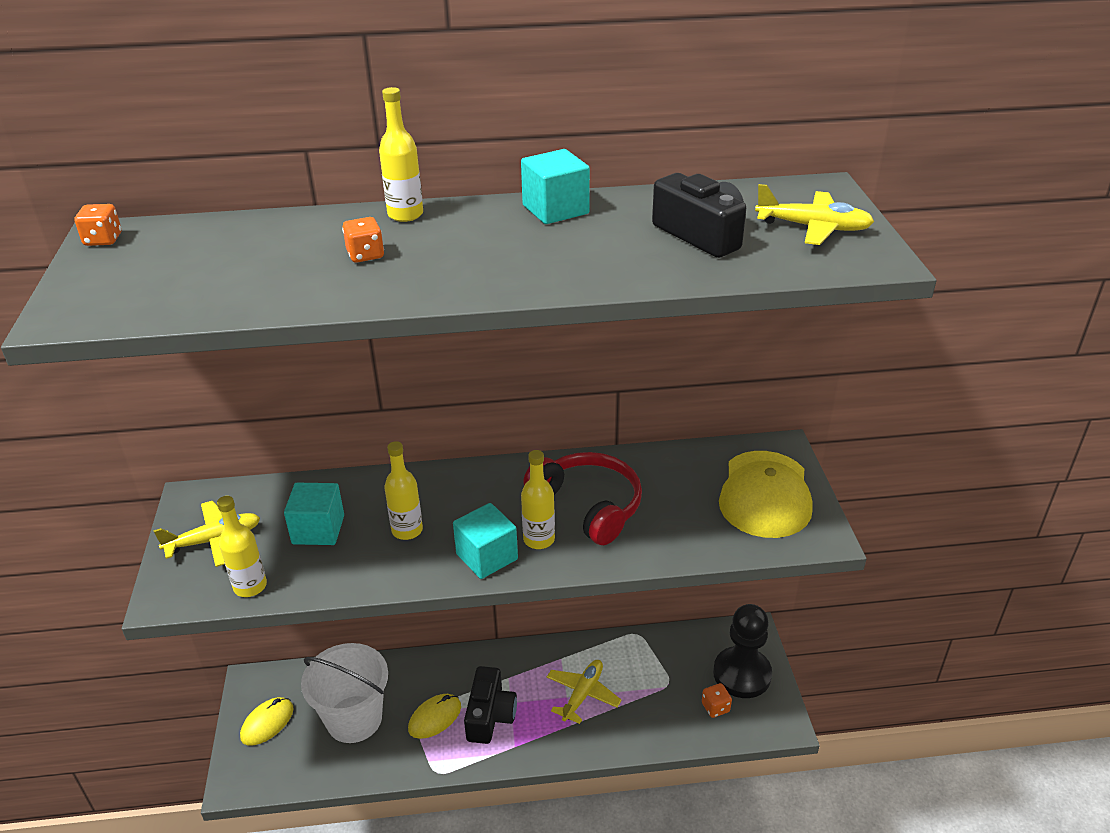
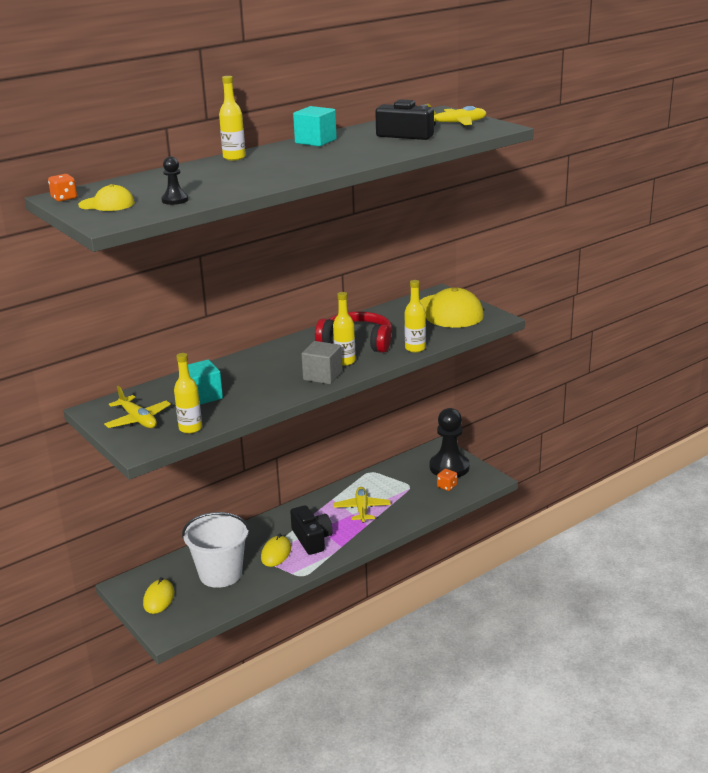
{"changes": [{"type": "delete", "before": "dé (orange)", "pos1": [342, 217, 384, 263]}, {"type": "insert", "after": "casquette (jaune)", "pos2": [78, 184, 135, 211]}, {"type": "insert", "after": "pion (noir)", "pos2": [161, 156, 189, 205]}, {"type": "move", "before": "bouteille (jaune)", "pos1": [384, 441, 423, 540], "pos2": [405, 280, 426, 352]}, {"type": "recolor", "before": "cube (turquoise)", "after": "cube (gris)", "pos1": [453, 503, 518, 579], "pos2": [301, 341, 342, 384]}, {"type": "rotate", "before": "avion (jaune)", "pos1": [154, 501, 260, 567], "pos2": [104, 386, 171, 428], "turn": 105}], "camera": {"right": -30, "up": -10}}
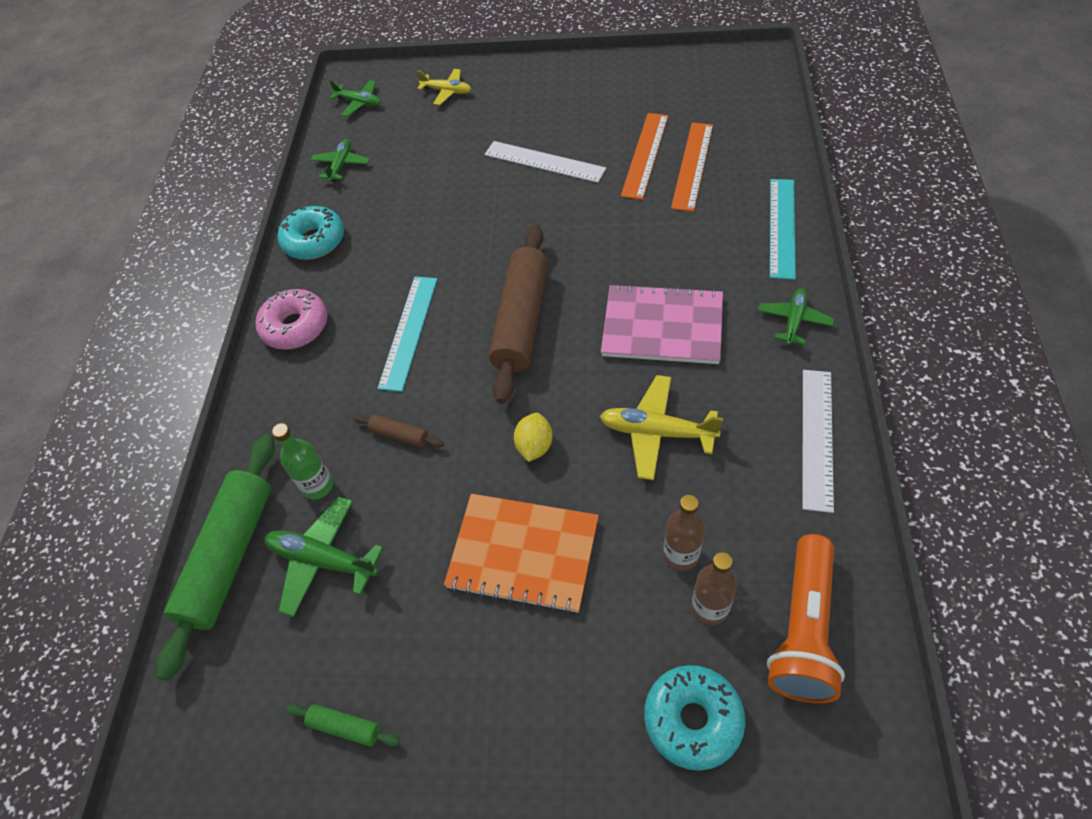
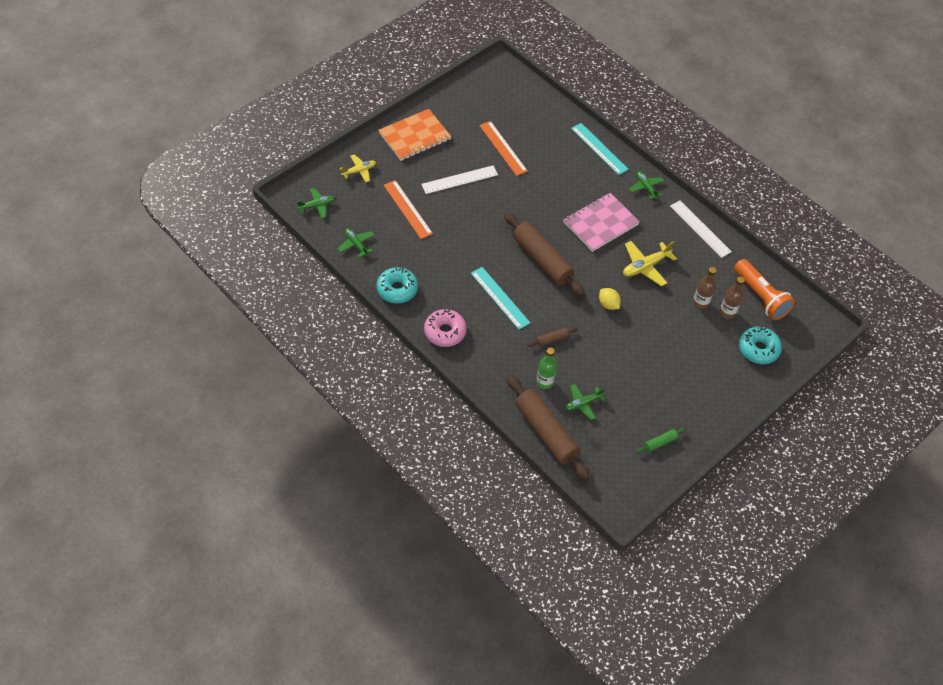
{"changes": [{"type": "move", "before": "carnet (orange)", "pos1": [444, 494, 599, 614], "pos2": [378, 109, 451, 161]}, {"type": "move", "before": "règle (orange)", "pos1": [671, 123, 713, 212], "pos2": [384, 180, 433, 239]}, {"type": "recolor", "before": "rouleau à pâtisserie (vert)", "after": "rouleau à pâtisserie (marron)", "pos1": [156, 434, 275, 681], "pos2": [507, 375, 590, 480]}, {"type": "resize", "before": "avion (vert)", "pos1": [265, 497, 383, 617], "pos2": [565, 384, 606, 420], "scale": 0.66}], "camera": {"right": -55, "up": 0}}
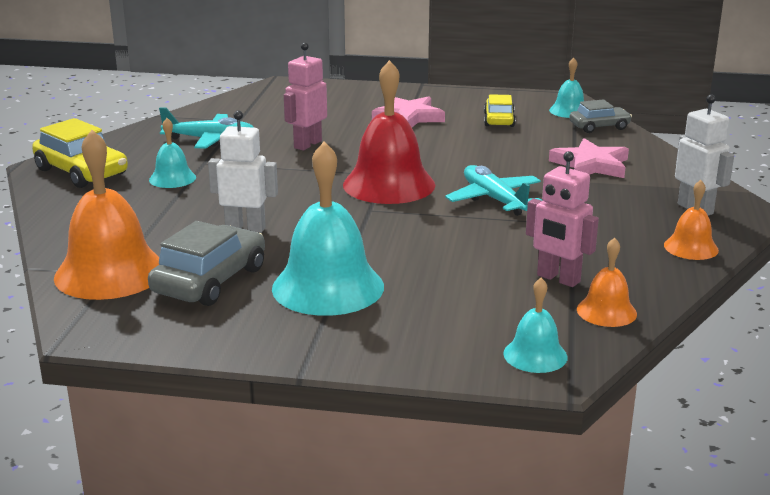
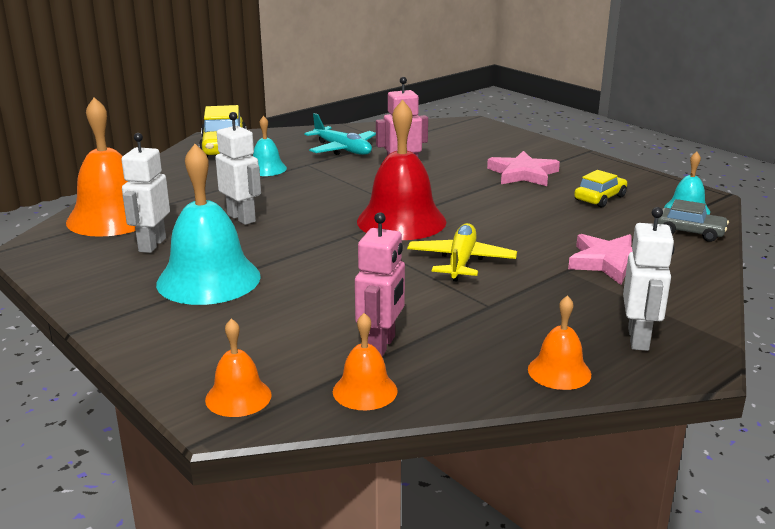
{"changes": [{"type": "replace", "before": "voiture (gris)", "after": "robot (blanc)", "pos1": [148, 221, 265, 306], "pos2": [121, 133, 170, 253]}, {"type": "recolor", "before": "avion (turquoise)", "after": "avion (jaune)", "pos1": [445, 165, 543, 216], "pos2": [407, 223, 517, 281]}, {"type": "recolor", "before": "cloche (turquoise)", "after": "cloche (orange)", "pos1": [503, 278, 568, 373], "pos2": [205, 318, 272, 417]}, {"type": "rotate", "before": "robot (rose)", "pos1": [526, 151, 599, 287], "pos2": [355, 212, 405, 357], "turn": -150}], "camera": {"right": 40, "up": 0}}
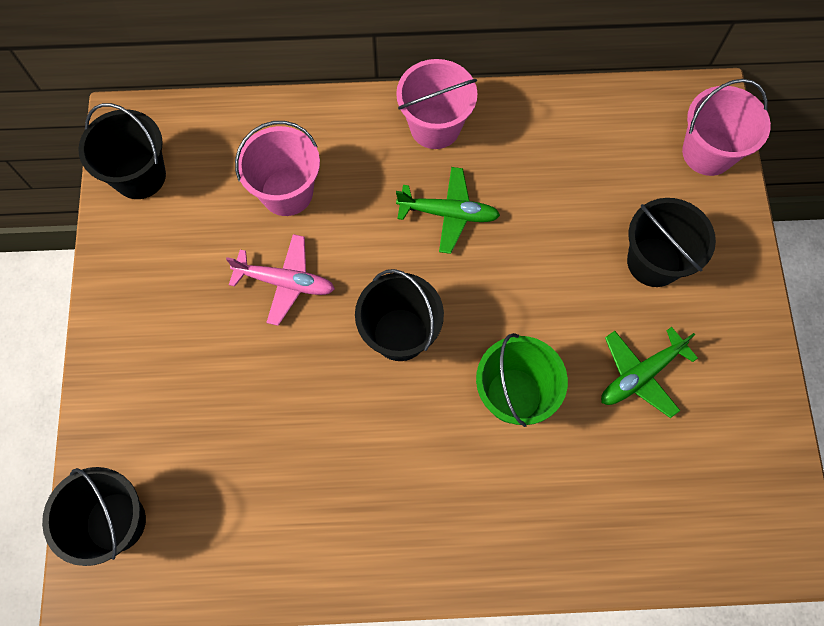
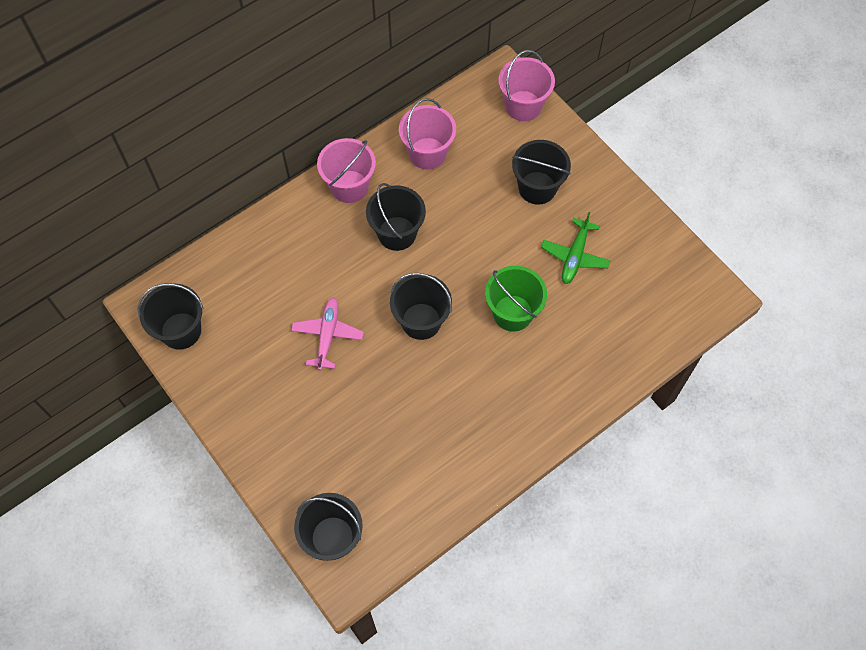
{"changes": [{"type": "move", "before": "seau (rose)", "pos1": [235, 121, 320, 216], "pos2": [399, 98, 456, 169]}, {"type": "replace", "before": "avion (vert)", "after": "seau (noir)", "pos1": [396, 167, 500, 254], "pos2": [366, 183, 426, 251]}, {"type": "rotate", "before": "avion (rose)", "pos1": [226, 234, 335, 326], "pos2": [291, 297, 364, 370], "turn": -60}], "camera": {"right": -35, "up": -5}}
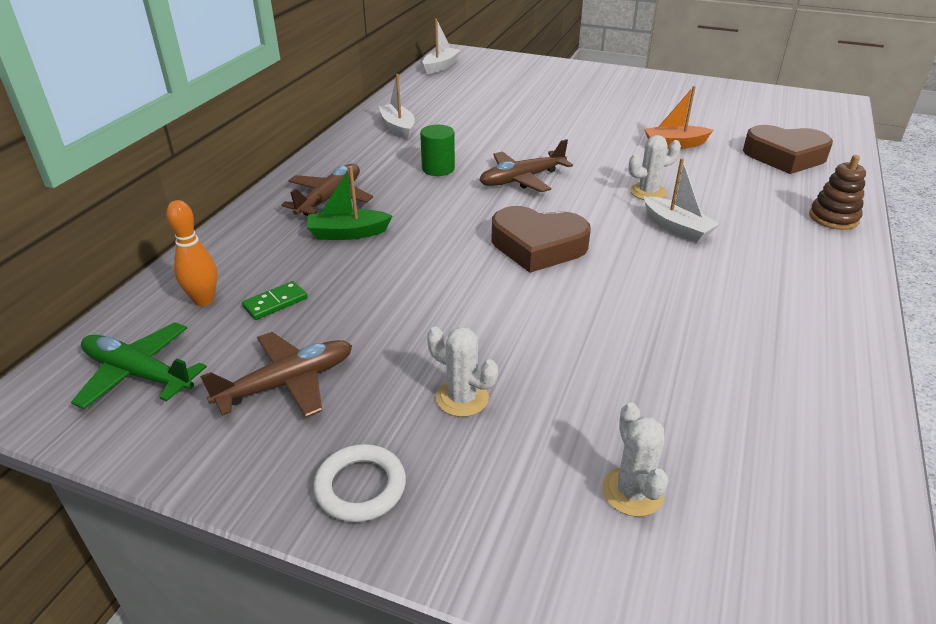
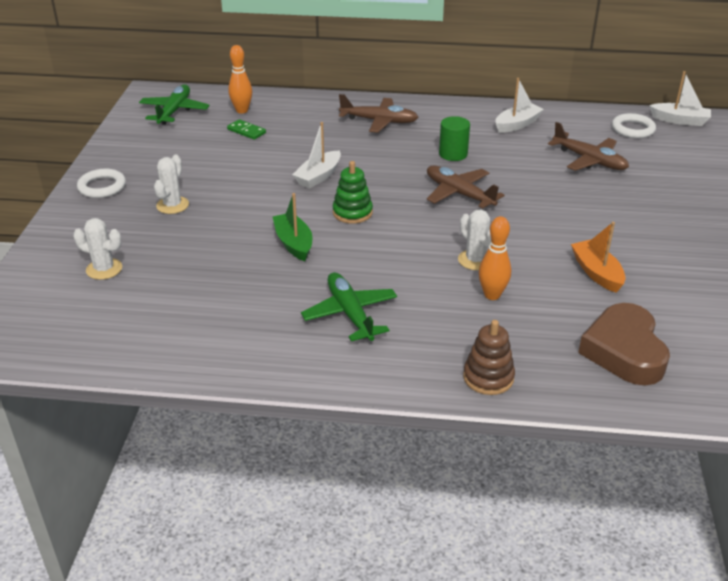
{"changes": [{"type": "insert", "after": "avion (vert)", "pos2": [301, 272, 397, 341]}, {"type": "insert", "after": "quille (orange)", "pos2": [479, 216, 511, 300]}, {"type": "insert", "after": "anneau (blanc)", "pos2": [612, 113, 656, 138]}, {"type": "move", "before": "avion (marron)", "pos1": [200, 332, 352, 418], "pos2": [548, 122, 629, 171]}, {"type": "move", "before": "bateau (vert)", "pos1": [307, 166, 392, 240], "pos2": [273, 193, 312, 261]}, {"type": "move", "before": "bateau (blanc)", "pos1": [644, 158, 719, 243], "pos2": [292, 122, 341, 189]}, {"type": "replace", "before": "cœur (marron)", "after": "jouet à empiler (vert)", "pos1": [491, 206, 591, 273], "pos2": [333, 161, 373, 224]}, {"type": "rotate", "before": "cactus (blanc)", "pos1": [603, 402, 668, 517], "pos2": [73, 218, 122, 280], "turn": 45}], "camera": {"right": 75, "up": 0}}
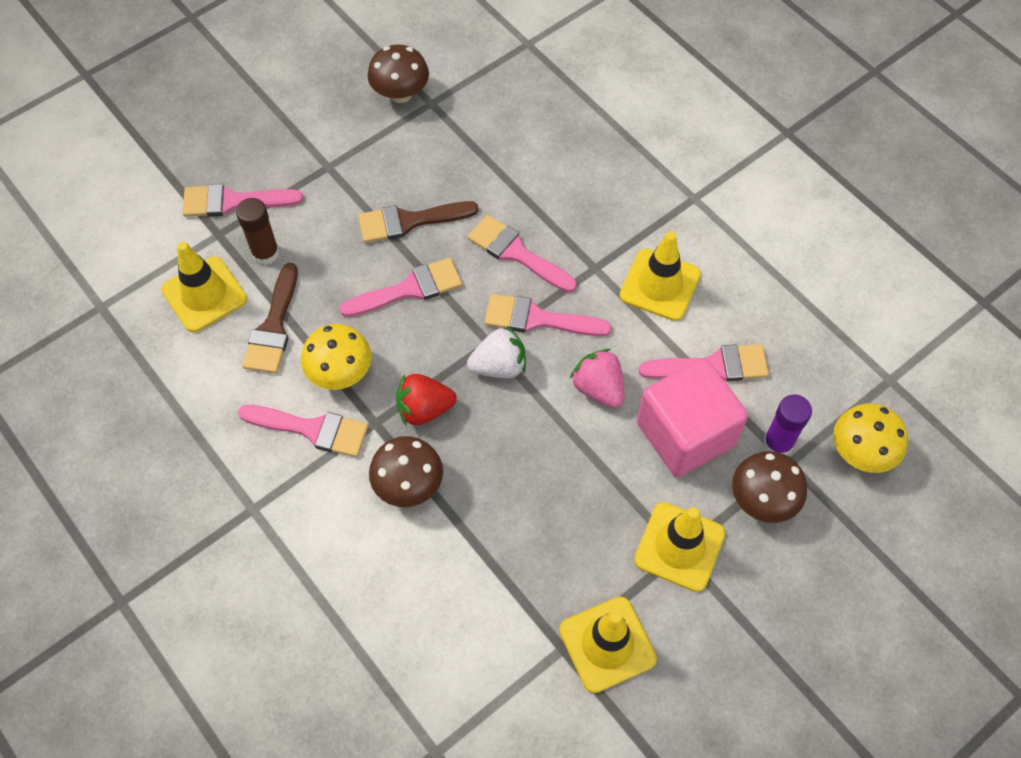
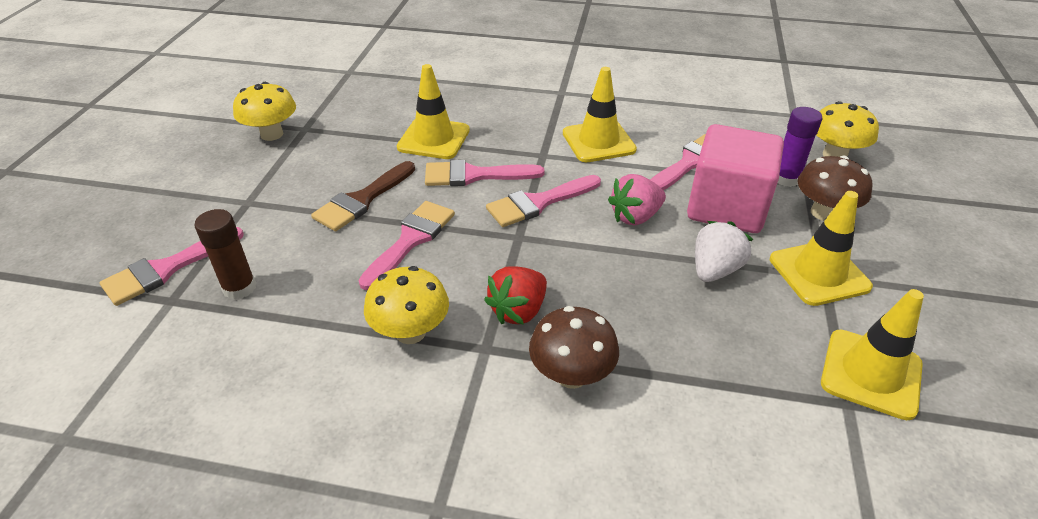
{"changes": [{"type": "delete", "before": "pinceau (rose)", "pos1": [238, 405, 368, 457]}, {"type": "delete", "before": "pinceau (marron)", "pos1": [242, 263, 298, 373]}, {"type": "move", "before": "cône de chantier (jaune)", "pos1": [161, 241, 247, 332], "pos2": [397, 64, 470, 159]}, {"type": "move", "before": "fraise (blanc)", "pos1": [467, 326, 526, 378], "pos2": [695, 221, 753, 282]}, {"type": "recolor", "before": "champignon (marron)", "after": "champignon (jaune)", "pos1": [367, 45, 429, 103], "pos2": [233, 82, 296, 141]}, {"type": "rotate", "before": "fraise (rose)", "pos1": [570, 349, 624, 408], "pos2": [608, 174, 666, 225], "turn": -45}], "camera": {"right": -40, "up": -20}}
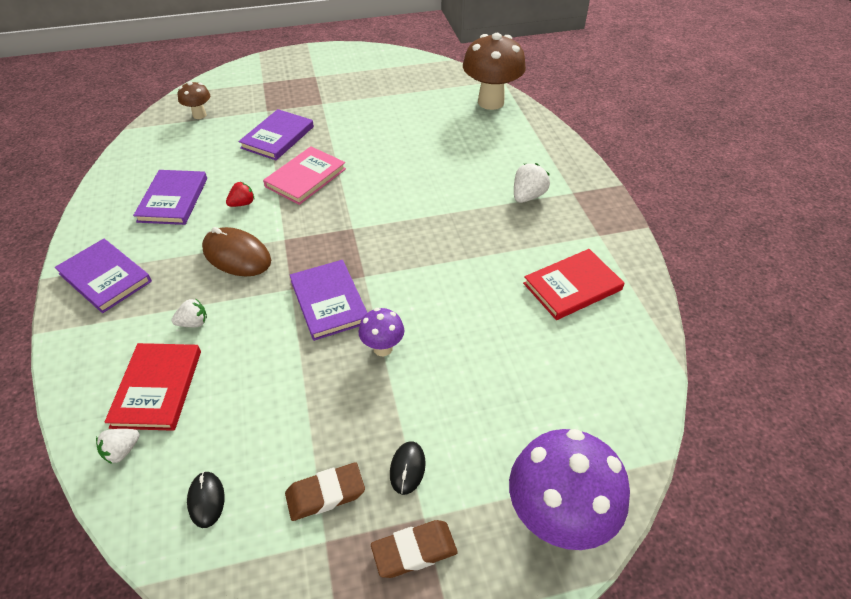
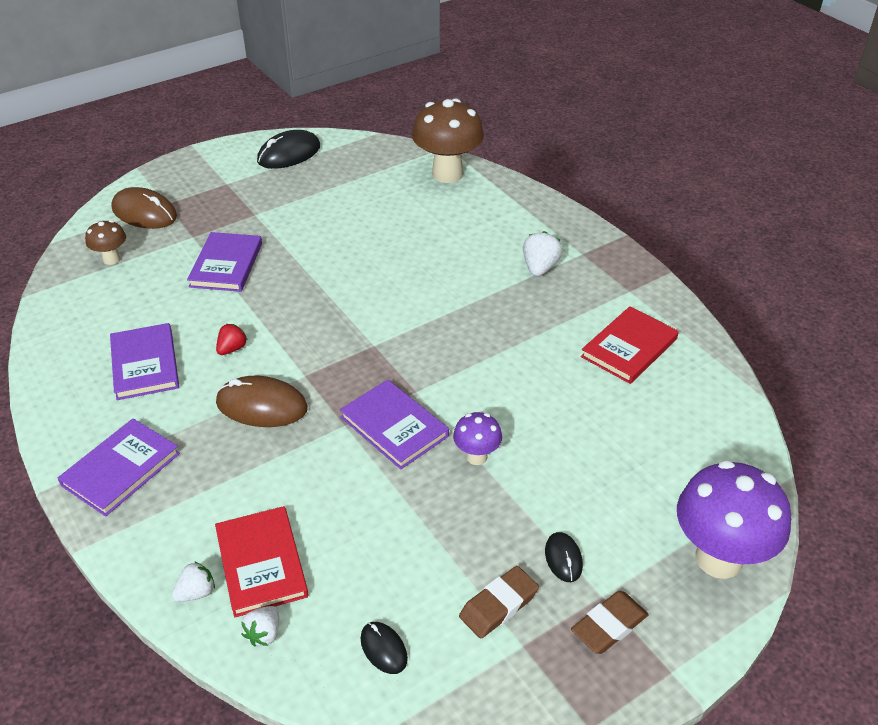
{"changes": [{"type": "delete", "before": "livre (rose)", "pos1": [263, 146, 346, 205]}, {"type": "insert", "after": "souris (marron)", "pos2": [111, 187, 177, 229]}, {"type": "insert", "after": "souris (noir)", "pos2": [257, 130, 320, 169]}, {"type": "move", "before": "fraise (blanc)", "pos1": [171, 298, 207, 327], "pos2": [172, 561, 215, 602]}, {"type": "rotate", "before": "livre (violet)", "pos1": [55, 239, 152, 313], "pos2": [58, 418, 180, 517], "turn": -75}], "camera": {"right": -20, "up": -5}}
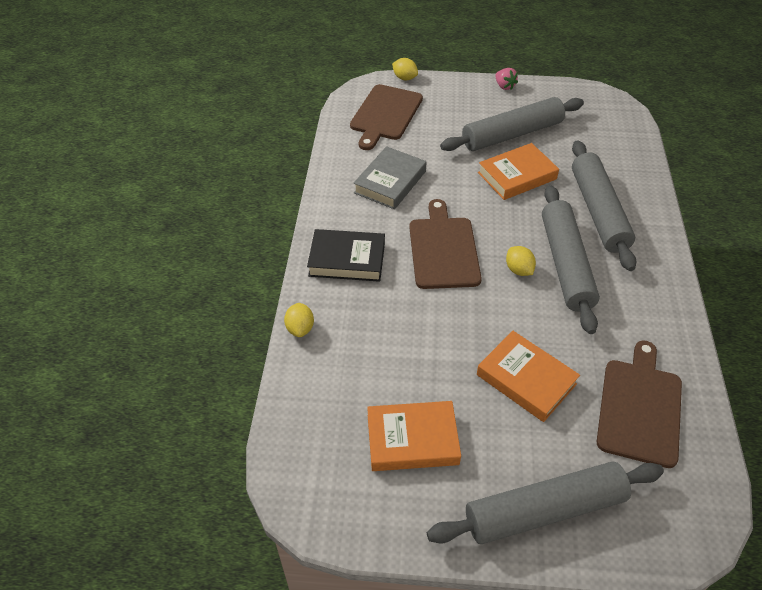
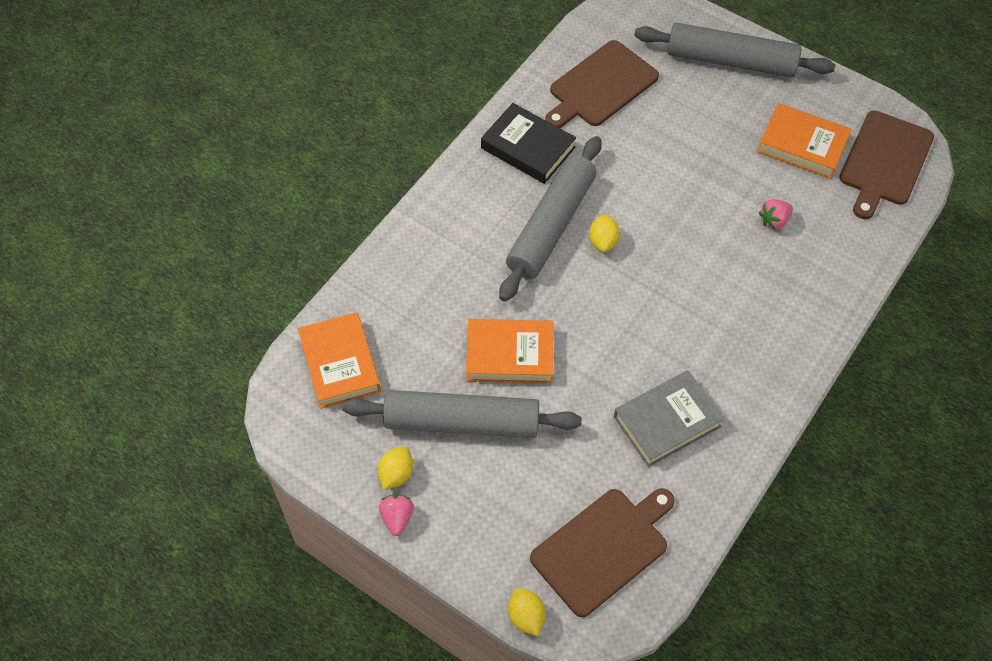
{"changes": [{"type": "delete", "before": "rouleau à pâtisserie (gris)", "pos1": [572, 140, 637, 271]}, {"type": "insert", "after": "fraise (rose)", "pos2": [759, 199, 793, 230]}, {"type": "move", "before": "citron (jaune)", "pos1": [284, 303, 314, 337], "pos2": [378, 447, 413, 489]}, {"type": "move", "before": "livre (noir)", "pos1": [307, 229, 385, 282], "pos2": [481, 103, 576, 184]}, {"type": "move", "before": "planche à découper (marron)", "pos1": [409, 199, 482, 289], "pos2": [839, 110, 934, 219]}, {"type": "move", "before": "livre (orange)", "pos1": [477, 331, 580, 422], "pos2": [298, 312, 381, 409]}], "camera": {"right": -150, "up": 10}}
